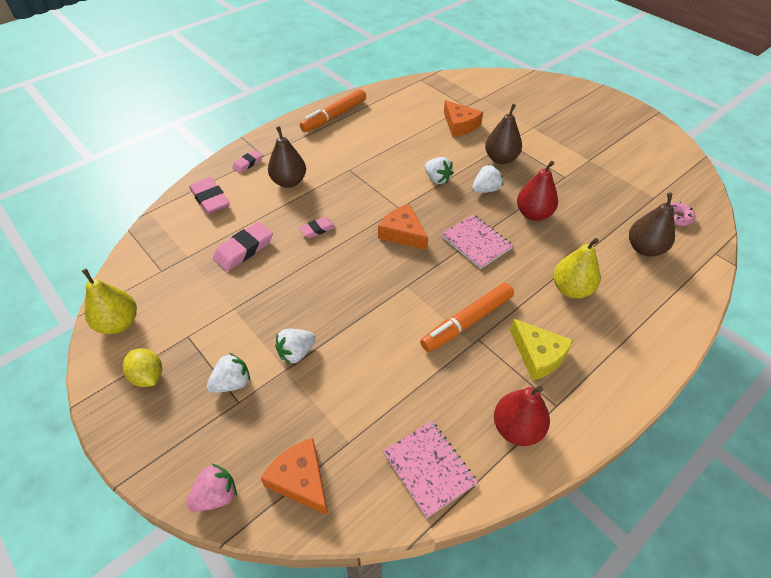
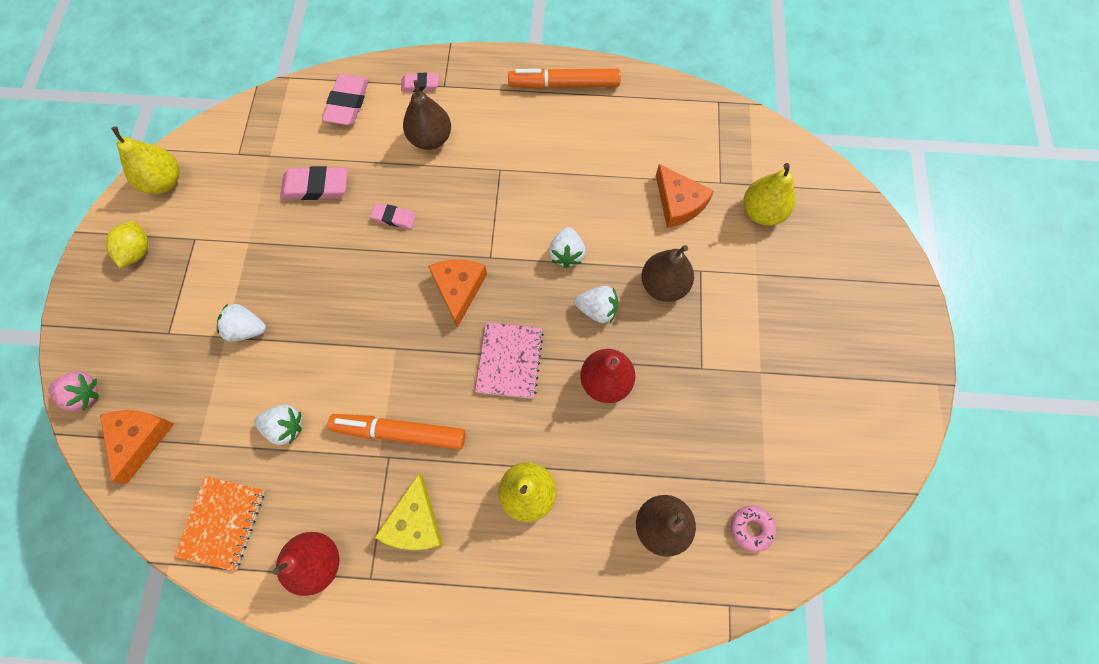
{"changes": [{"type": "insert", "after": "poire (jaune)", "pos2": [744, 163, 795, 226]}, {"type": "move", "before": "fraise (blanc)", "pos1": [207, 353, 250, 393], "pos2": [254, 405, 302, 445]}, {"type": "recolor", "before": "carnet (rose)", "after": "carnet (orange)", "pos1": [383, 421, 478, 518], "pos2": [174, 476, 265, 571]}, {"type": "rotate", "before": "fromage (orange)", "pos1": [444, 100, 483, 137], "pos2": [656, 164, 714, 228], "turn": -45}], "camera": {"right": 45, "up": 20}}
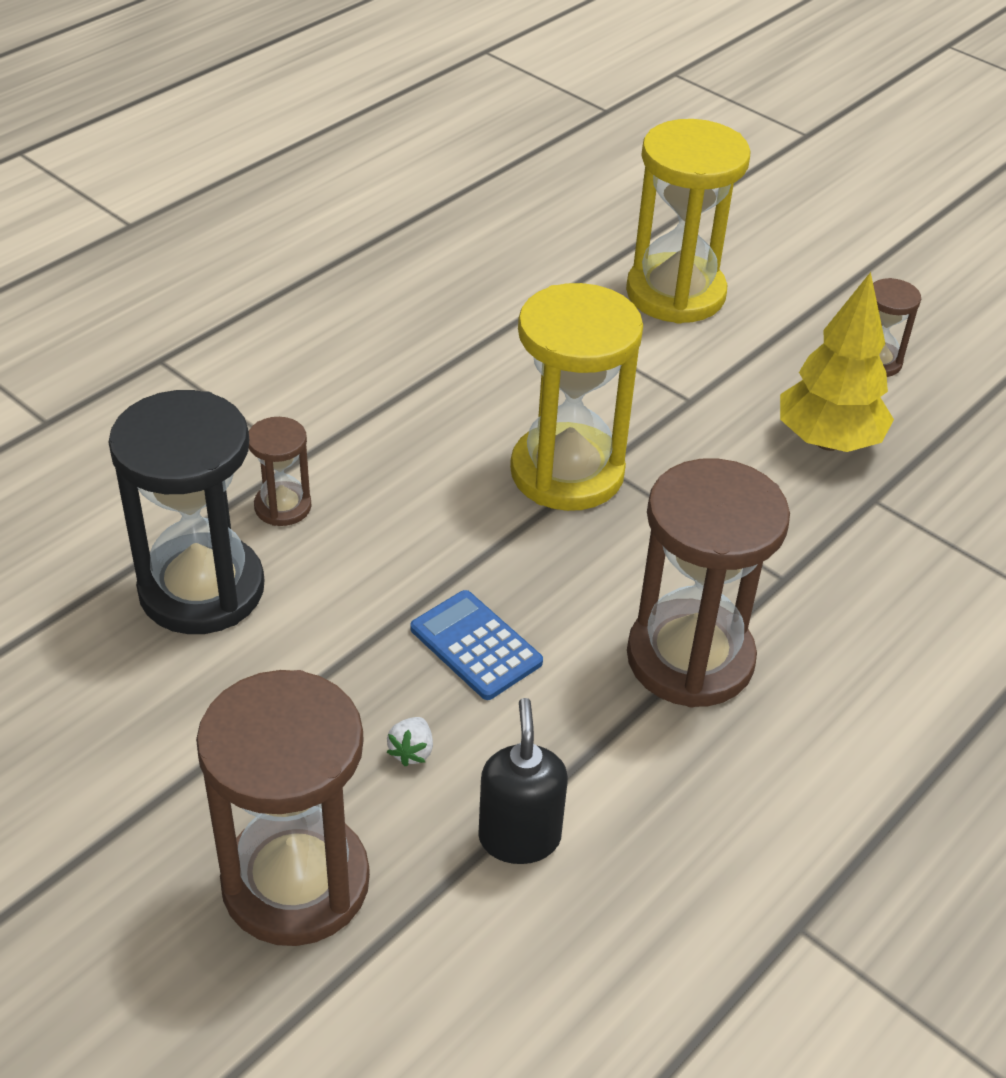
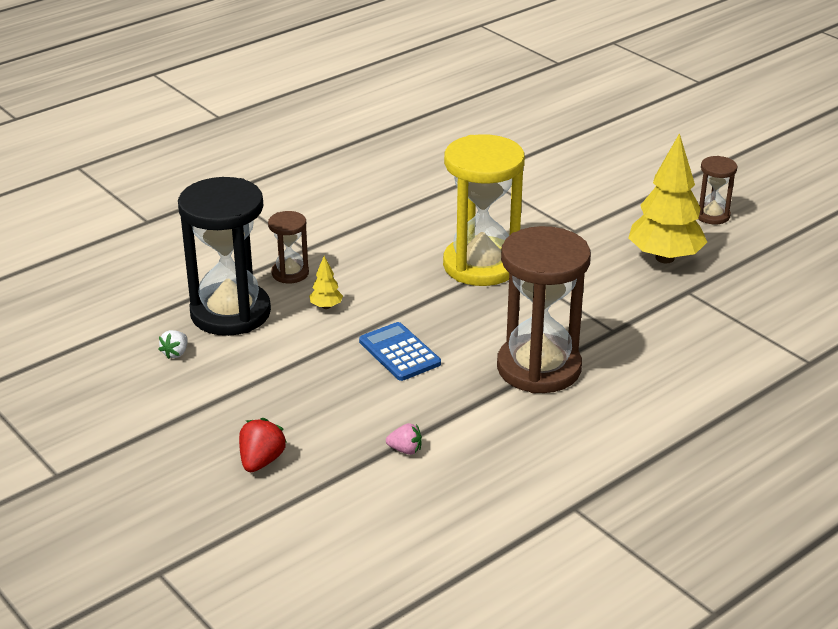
{"changes": [{"type": "delete", "before": "sablier (jaune)", "pos1": [626, 119, 751, 324]}, {"type": "insert", "after": "arbre (jaune)", "pos2": [309, 256, 343, 309]}, {"type": "move", "before": "fraise (blanc)", "pos1": [387, 717, 433, 767], "pos2": [158, 330, 187, 359]}, {"type": "replace", "before": "sablier (marron)", "after": "fraise (rouge)", "pos1": [196, 670, 370, 946], "pos2": [239, 418, 287, 472]}, {"type": "replace", "before": "distributeur de savon (noir)", "after": "fraise (rose)", "pos1": [478, 698, 568, 864], "pos2": [386, 423, 422, 455]}], "camera": {"right": 10, "up": -10}}
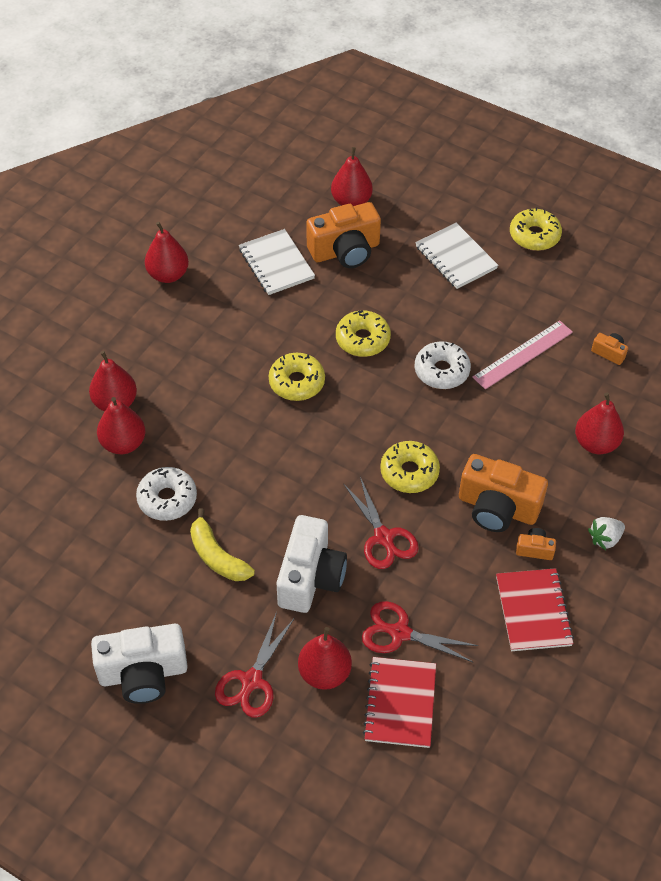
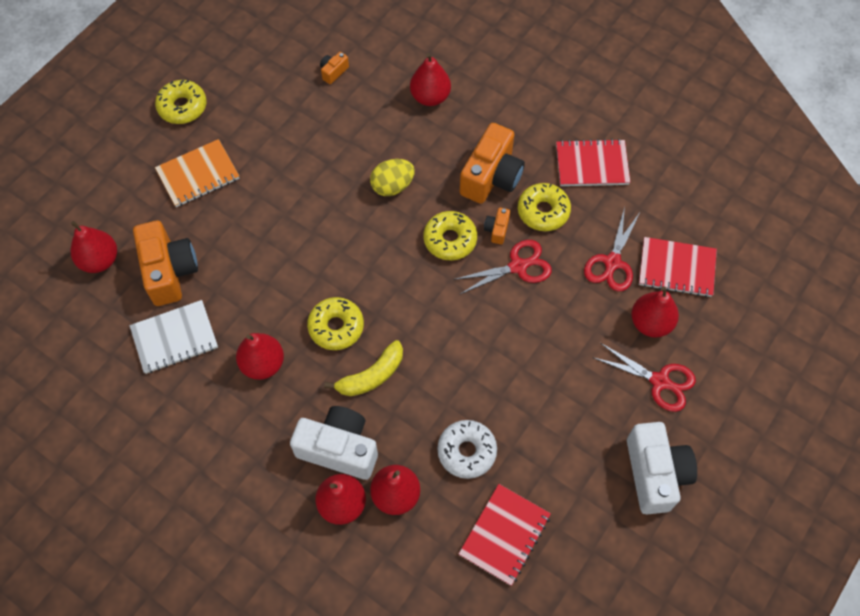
{"changes": [{"type": "delete", "before": "beignet (blanc)", "pos1": [415, 341, 471, 389]}, {"type": "delete", "before": "règle (rose)", "pos1": [472, 320, 573, 390]}, {"type": "delete", "before": "fraise (blanc)", "pos1": [588, 517, 625, 550]}, {"type": "insert", "after": "œuf (jaune)", "pos2": [370, 159, 415, 196]}, {"type": "insert", "after": "carnet (rouge)", "pos2": [459, 484, 551, 586]}, {"type": "move", "before": "poire (rouge)", "pos1": [145, 222, 189, 283], "pos2": [236, 333, 284, 380]}, {"type": "move", "before": "banane (jaune)", "pos1": [190, 508, 255, 581], "pos2": [324, 340, 403, 396]}, {"type": "move", "before": "appareil photo (blanc)", "pos1": [277, 515, 347, 613], "pos2": [290, 406, 378, 480]}, {"type": "move", "before": "beignet (jaune)", "pos1": [336, 310, 391, 357], "pos2": [518, 183, 571, 231]}, {"type": "move", "before": "appareil photo (orange)", "pos1": [516, 528, 556, 560], "pos2": [484, 208, 510, 244]}, {"type": "recolor", "before": "carnet (blanc)", "after": "carnet (orange)", "pos1": [416, 223, 498, 289], "pos2": [155, 139, 240, 207]}], "camera": {"right": -85, "up": 10}}
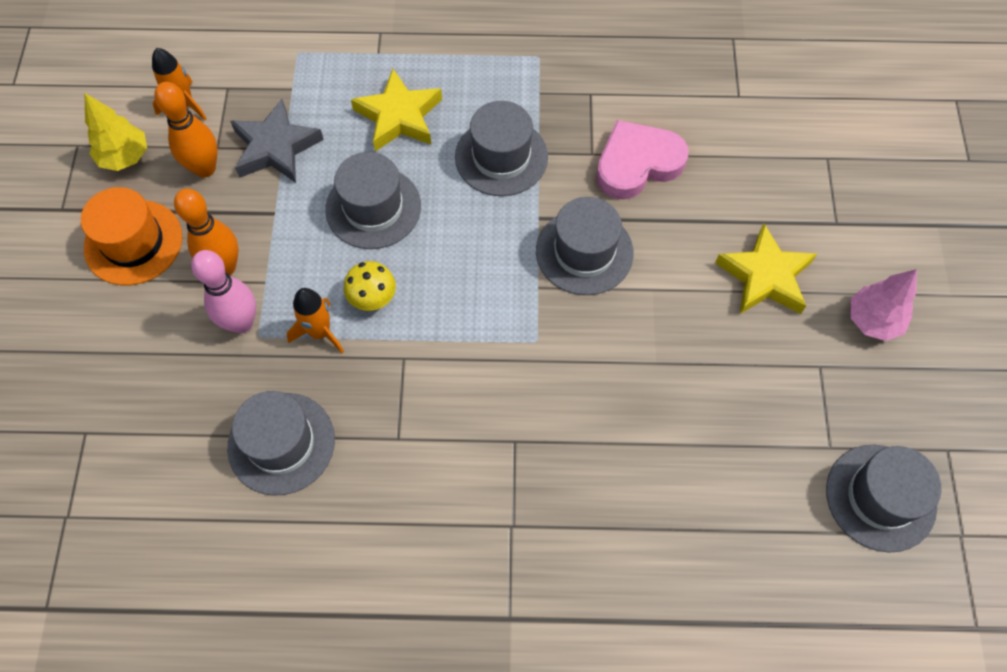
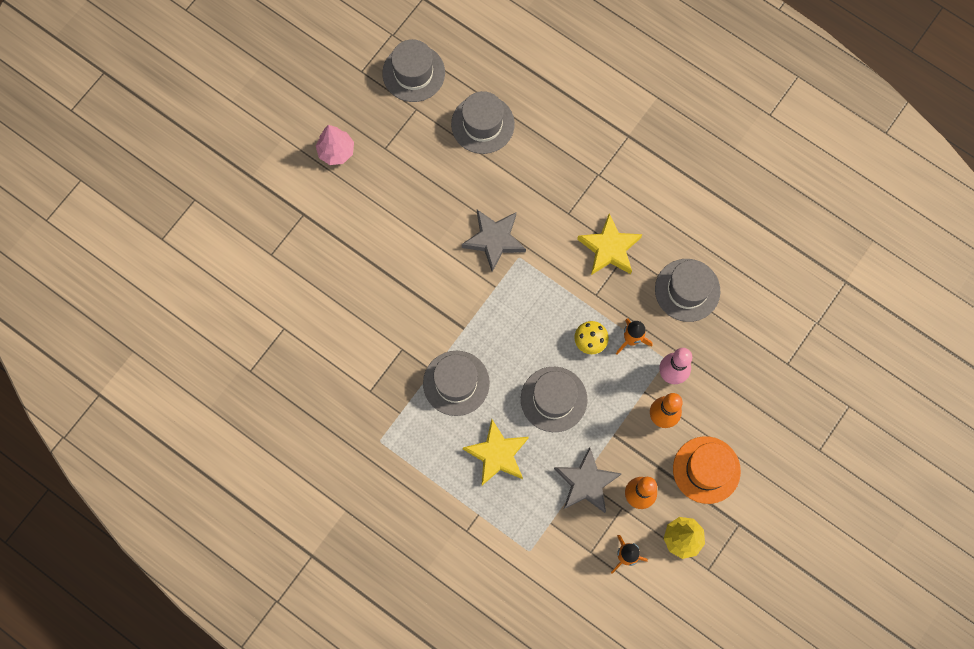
{"changes": [{"type": "delete", "before": "cœur (rose)", "pos1": [596, 120, 688, 199]}, {"type": "insert", "after": "étoile (gris)", "pos2": [462, 210, 526, 272]}, {"type": "move", "before": "chapeau (gris)", "pos1": [536, 197, 634, 295], "pos2": [451, 91, 515, 154]}, {"type": "move", "before": "étoile (jaune)", "pos1": [715, 224, 817, 314], "pos2": [577, 213, 642, 275]}], "camera": {"right": -145, "up": 10}}
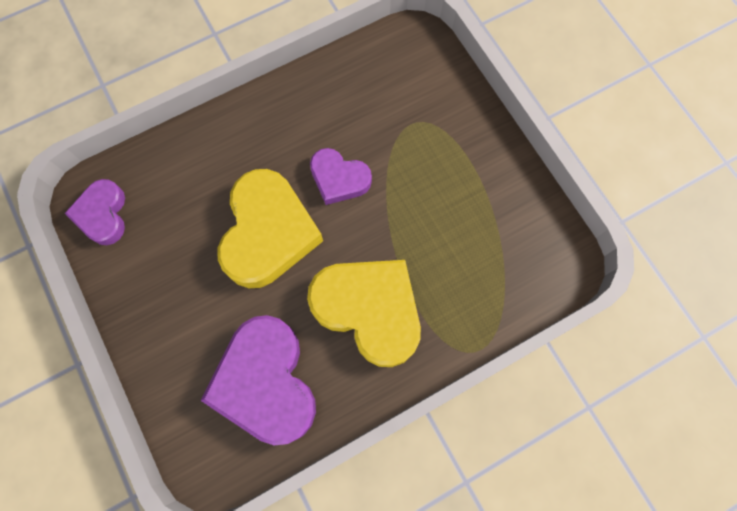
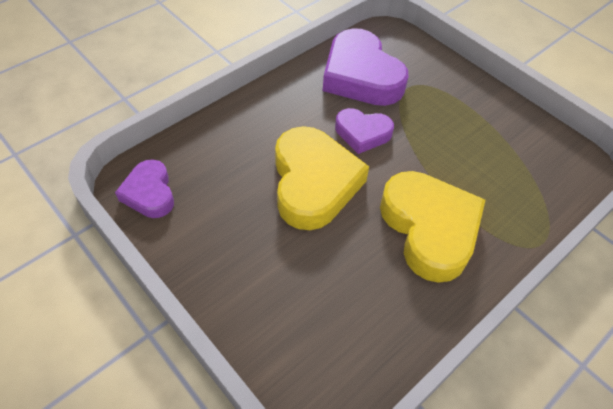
{"changes": [{"type": "move", "before": "cœur (violet)", "pos1": [201, 315, 316, 445], "pos2": [323, 28, 408, 106]}, {"type": "rotate", "before": "cœur (jaune)", "pos1": [307, 260, 421, 367], "pos2": [380, 171, 485, 283], "turn": 45}], "camera": {"right": -15, "up": -20}}
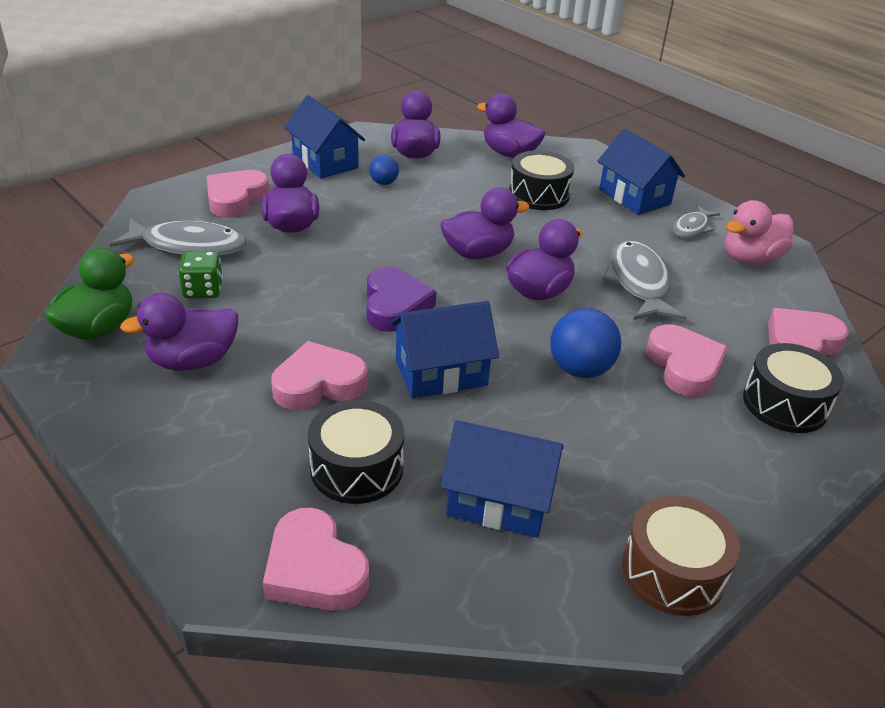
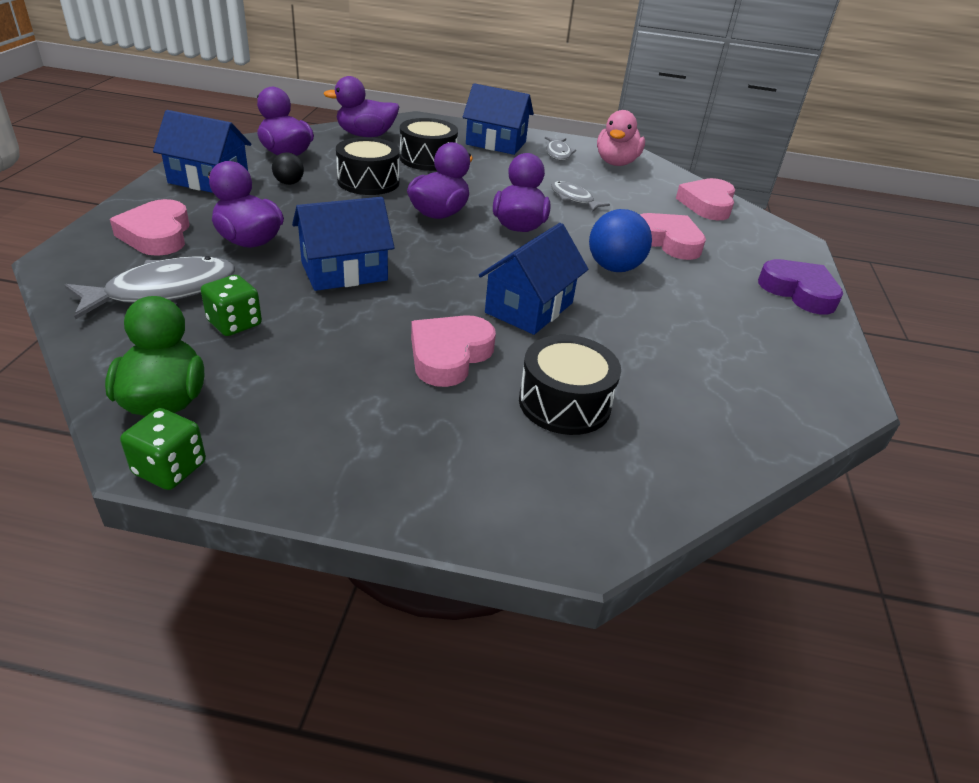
{"changes": [{"type": "delete", "before": "canard (violet)", "pos1": [120, 293, 238, 371]}, {"type": "delete", "before": "cœur (rose)", "pos1": [263, 508, 369, 611]}, {"type": "delete", "before": "tambour (marron)", "pos1": [622, 495, 740, 616]}, {"type": "insert", "after": "dé (vert)", "pos2": [120, 408, 206, 490]}, {"type": "move", "before": "cœur (violet)", "pos1": [367, 267, 436, 332], "pos2": [758, 259, 843, 315]}, {"type": "move", "before": "maison (bleu)", "pos1": [441, 420, 563, 538], "pos2": [292, 197, 395, 291]}, {"type": "move", "before": "tambour (noir)", "pos1": [743, 343, 844, 433], "pos2": [336, 137, 400, 195]}, {"type": "recolor", "before": "balle (bleu)", "after": "balle (noir)", "pos1": [369, 155, 399, 185], "pos2": [272, 152, 304, 185]}, {"type": "resize", "before": "poisson (gris)", "pos1": [602, 240, 687, 320], "pos2": [551, 181, 610, 212], "scale": 0.58}], "camera": {"right": -40, "up": 0}}
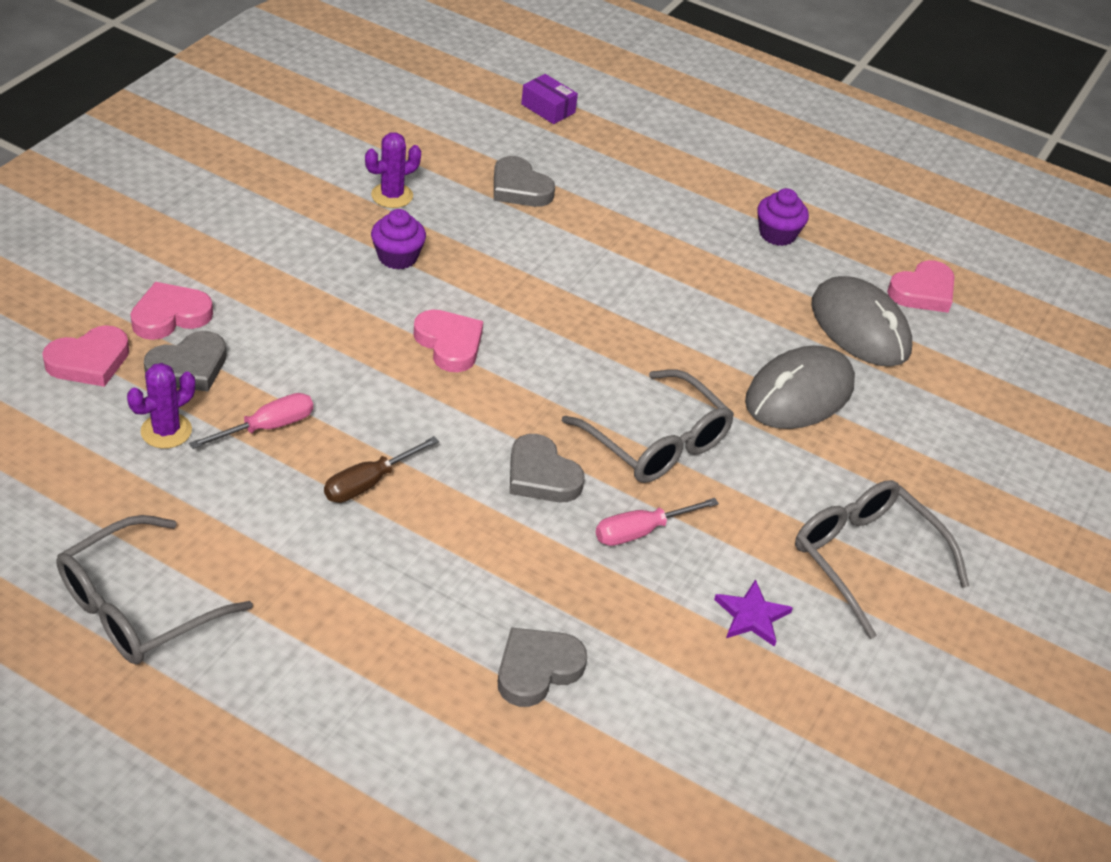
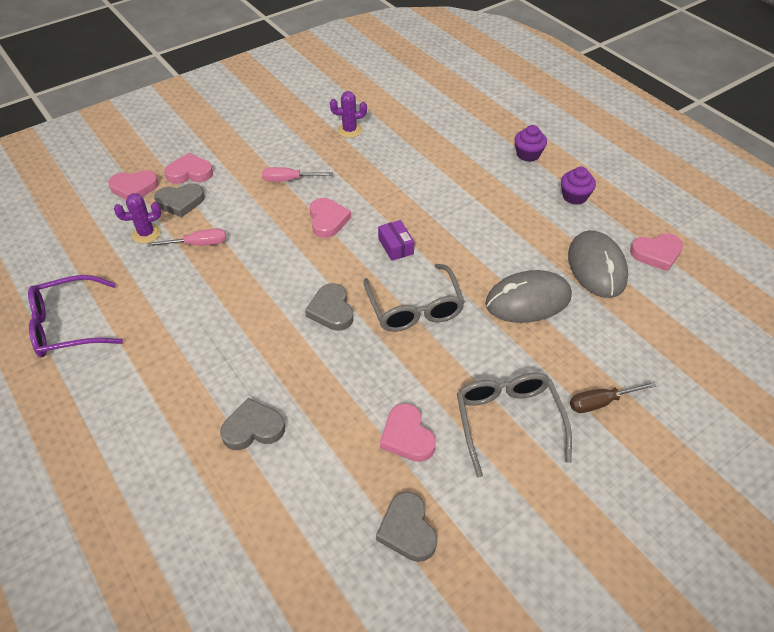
{"changes": [{"type": "move", "before": "tournevis (marron)", "pos1": [324, 436, 439, 503], "pos2": [570, 381, 657, 413]}, {"type": "move", "before": "muffin (violet)", "pos1": [371, 209, 426, 270], "pos2": [514, 125, 547, 162]}, {"type": "move", "before": "cœur (gris)", "pos1": [494, 156, 555, 207], "pos2": [376, 492, 437, 562]}, {"type": "move", "before": "boîte (violet)", "pos1": [521, 74, 578, 124], "pos2": [378, 220, 414, 261]}, {"type": "move", "before": "tournevis (rose)", "pos1": [596, 498, 719, 546], "pos2": [262, 167, 333, 182]}, {"type": "replace", "before": "étoile (violet)", "after": "cœur (rose)", "pos1": [714, 579, 793, 647], "pos2": [380, 403, 436, 462]}, {"type": "recolor", "before": "lunettes (gris)", "after": "lunettes (violet)", "pos1": [56, 515, 253, 665], "pos2": [28, 275, 123, 357]}], "camera": {"right": 30, "up": 5}}
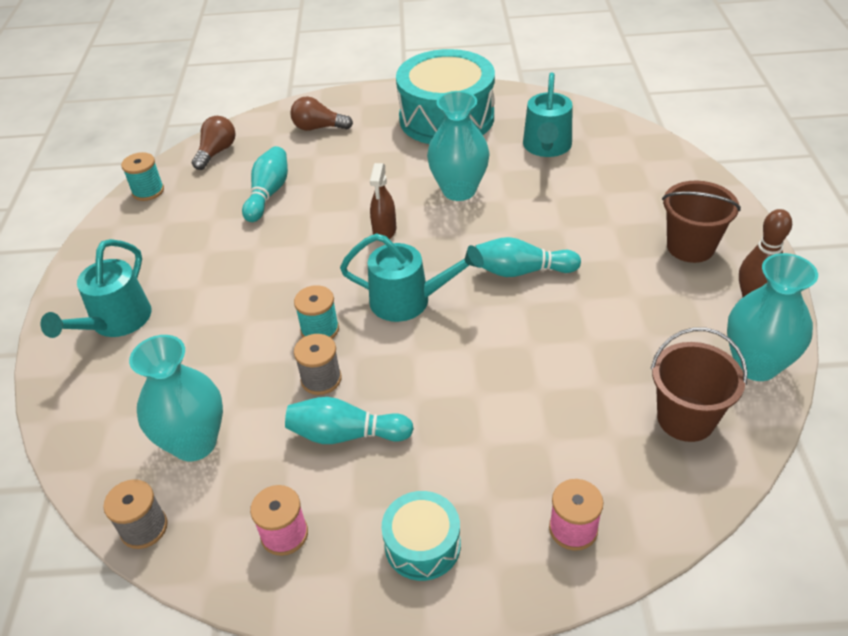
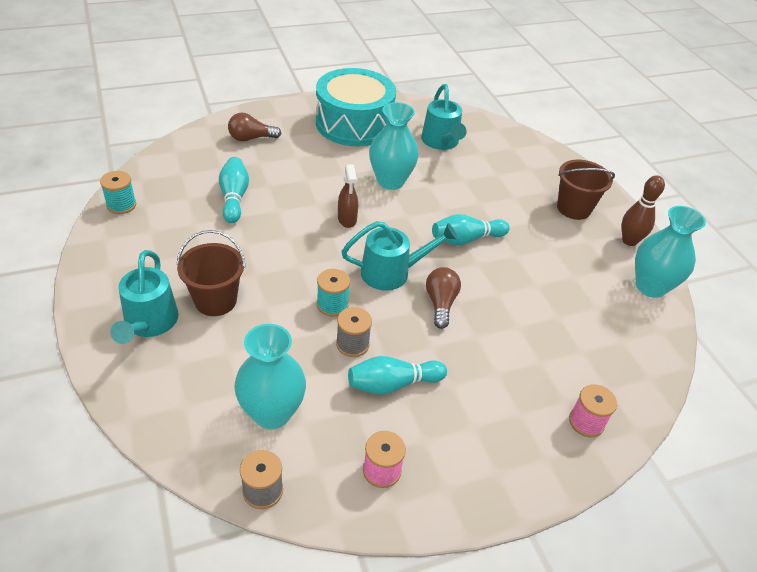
{"changes": [{"type": "delete", "before": "tambour (turquoise)", "pos1": [381, 491, 461, 581]}, {"type": "move", "before": "ampoule (marron)", "pos1": [192, 116, 235, 170], "pos2": [426, 267, 461, 329]}, {"type": "move", "before": "seau (marron)", "pos1": [650, 327, 748, 442], "pos2": [176, 230, 246, 316]}], "camera": {"right": -25, "up": 0}}
